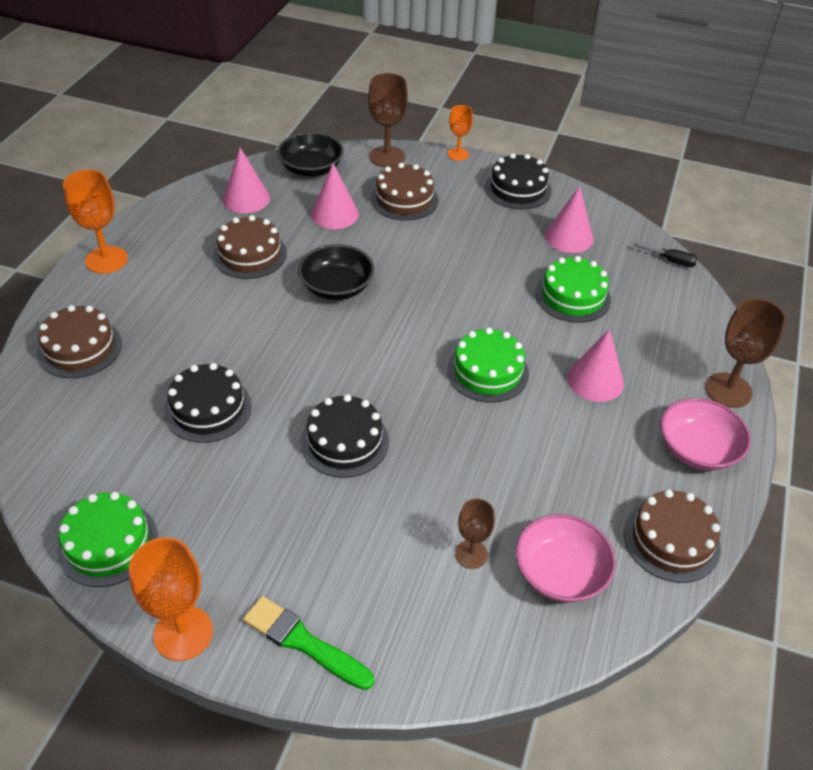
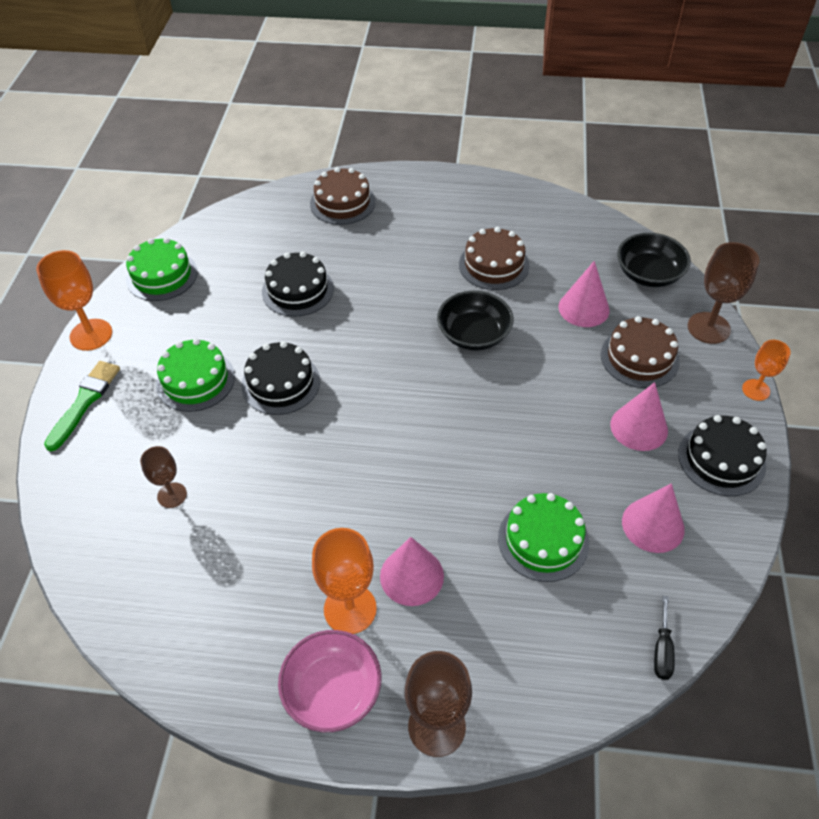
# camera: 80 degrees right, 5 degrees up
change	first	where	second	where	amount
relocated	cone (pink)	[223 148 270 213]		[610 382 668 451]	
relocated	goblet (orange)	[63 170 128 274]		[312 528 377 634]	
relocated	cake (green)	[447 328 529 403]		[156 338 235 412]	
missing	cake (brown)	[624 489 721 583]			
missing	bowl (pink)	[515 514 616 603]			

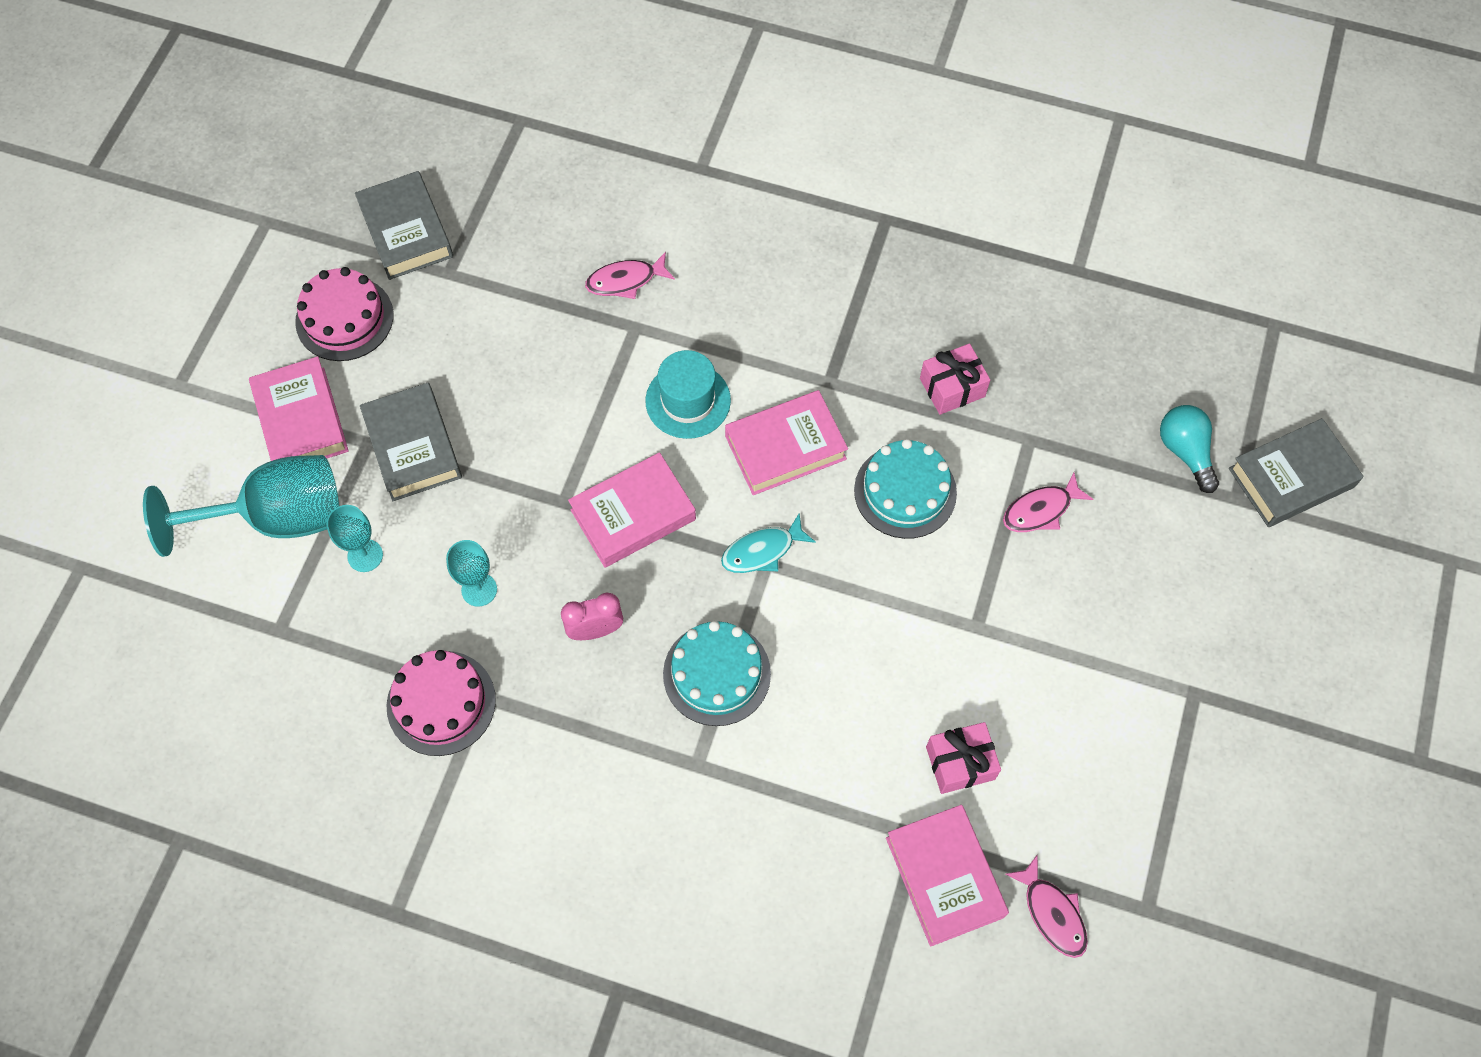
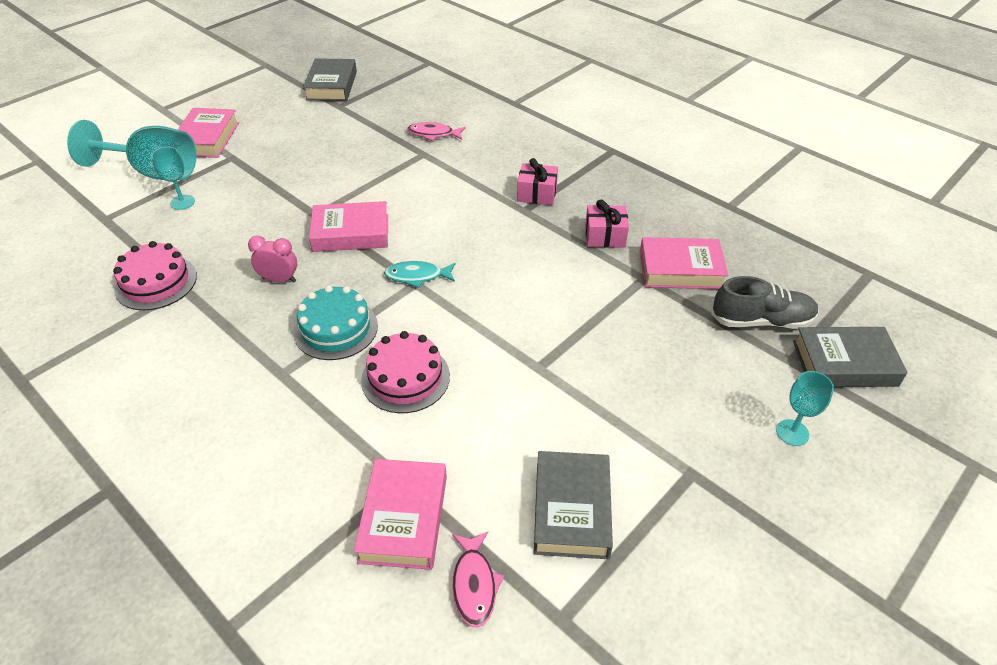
# camera: 25 degrees right, 20 degrees down
change	first	where	second	where	amount
relocated	cake (pink)	[295 267 394 361]		[361 331 450 413]	
missing	hat (turquoise)	[645 350 731 439]			
relocated	book (grey)	[360 383 462 501]		[534 451 613 559]	
relocated	book (pink)	[725 390 848 495]		[640 237 728 289]	
exchanged	light bulb (turquoise)	[1160 405 1219 493]	shoe (grey)	[711 276 819 329]	
missing	cake (turquoise)	[854 439 957 539]			
missing	fish (pink)	[1003 472 1093 532]			
relocated	goblet (turquoise)	[446 540 497 607]		[776 371 834 446]	
relocated	gift (pink)	[926 722 1001 794]		[517 158 558 205]	

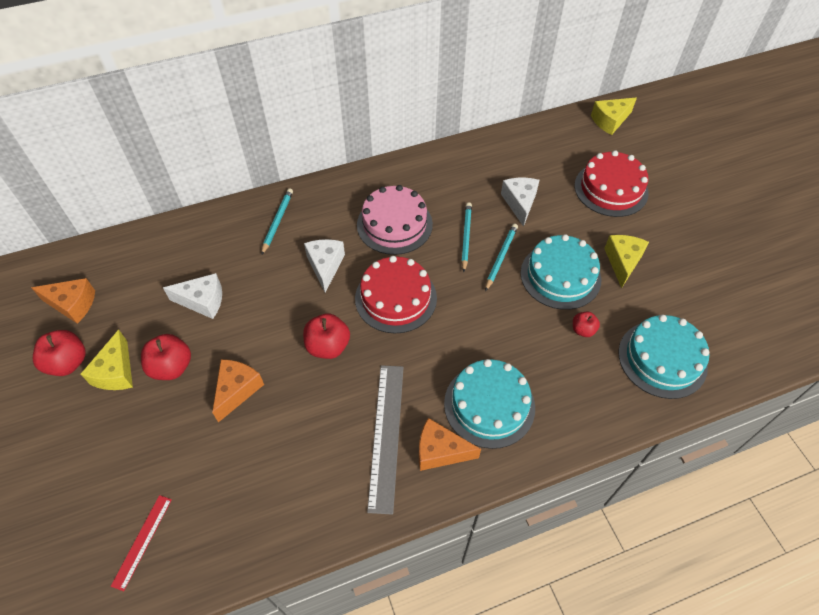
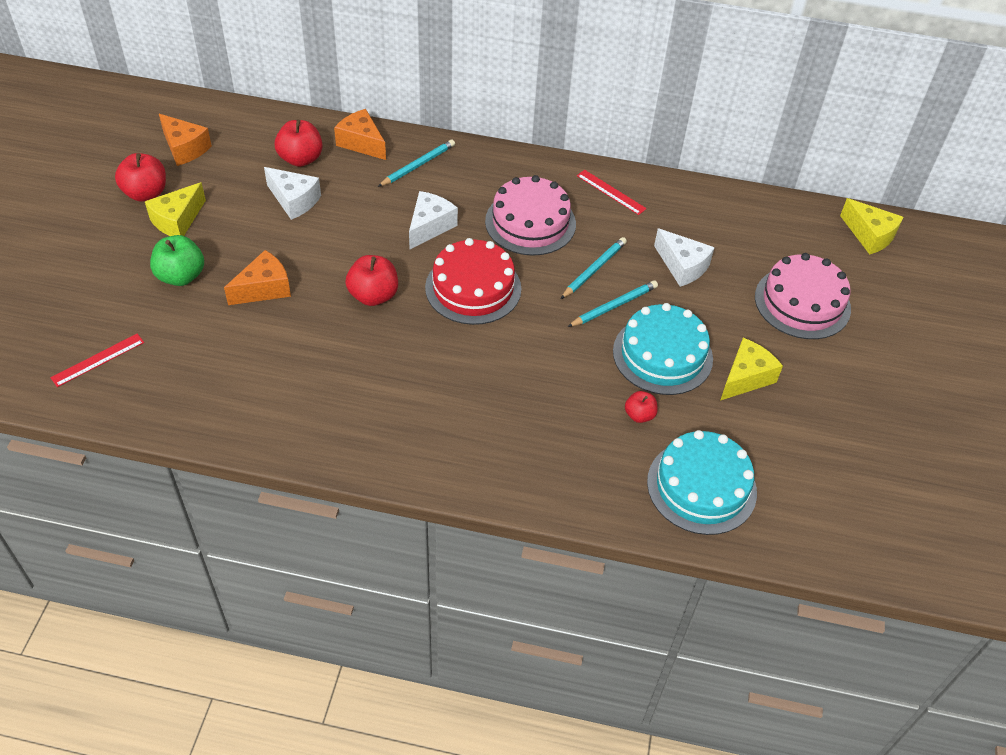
# camera: 30 degrees right, 5 degrees down
change	first	where	second	where	amount
spun	cheese (yellow)	[591 98 637 135]		[840 198 903 255]	135 degrees counterclockwise
colour	cake (red)	[574 150 649 217]	cake (pink)	[755 253 851 339]	
spun	cheese (white)	[501 178 539 227]		[654 228 715 287]	105 degrees clockwise
relocated	apple (red)	[141 334 191 380]		[275 119 323 167]	
missing	cake (turquoise)	[444 359 535 449]			
missing	ruler (grey)	[367 365 404 515]			
relocated	cheese (orange)	[419 418 481 471]		[334 109 386 160]	
appeared			ruler (red)	[577 170 647 215]	
appeared			apple (green)	[150 235 204 286]	

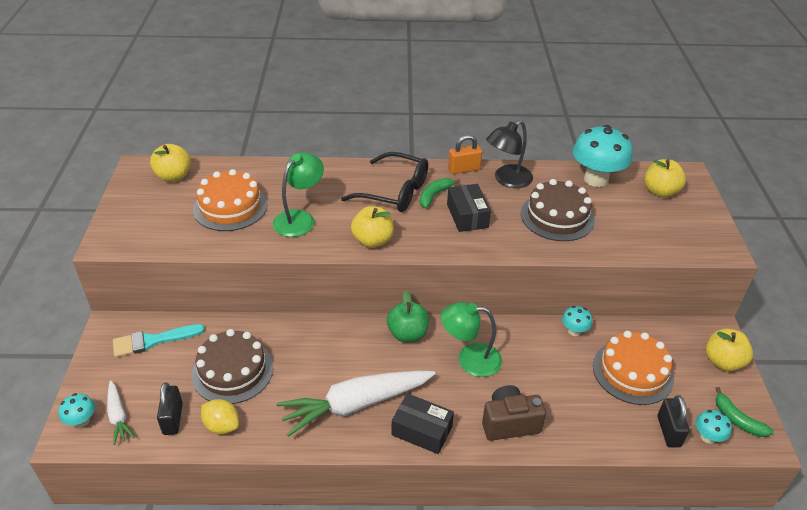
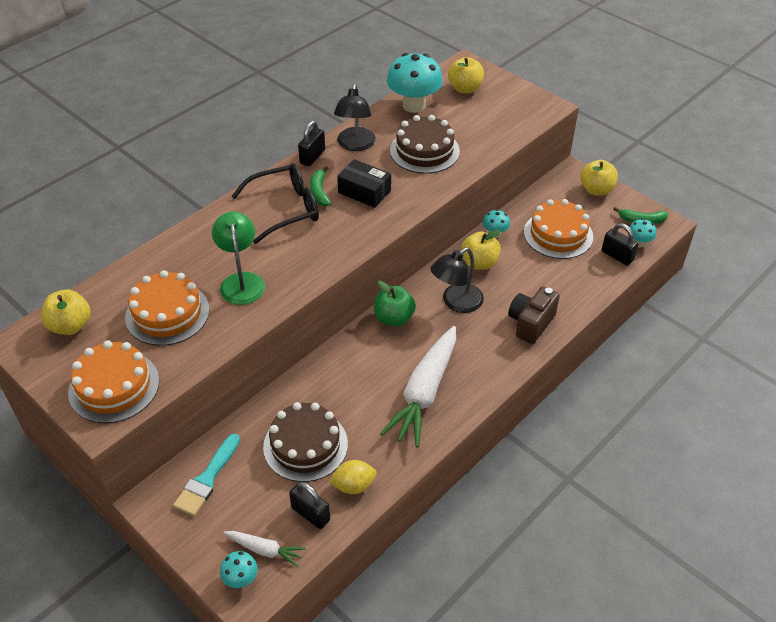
# camera: 45 degrees left, 5 degrees up
change	first	where	second	where	amount
colour	padlock (orange)	[448 135 482 174]	padlock (black)	[298 121 325 166]	
relocated	apple (yellow)	[351 206 394 248]		[461 230 501 270]	
colour	lamp (green)	[441 302 502 377]	lamp (black)	[431 247 484 313]	
missing	box (black)	[391 393 454 454]			
appeared			cake (orange)	[68 340 159 423]	

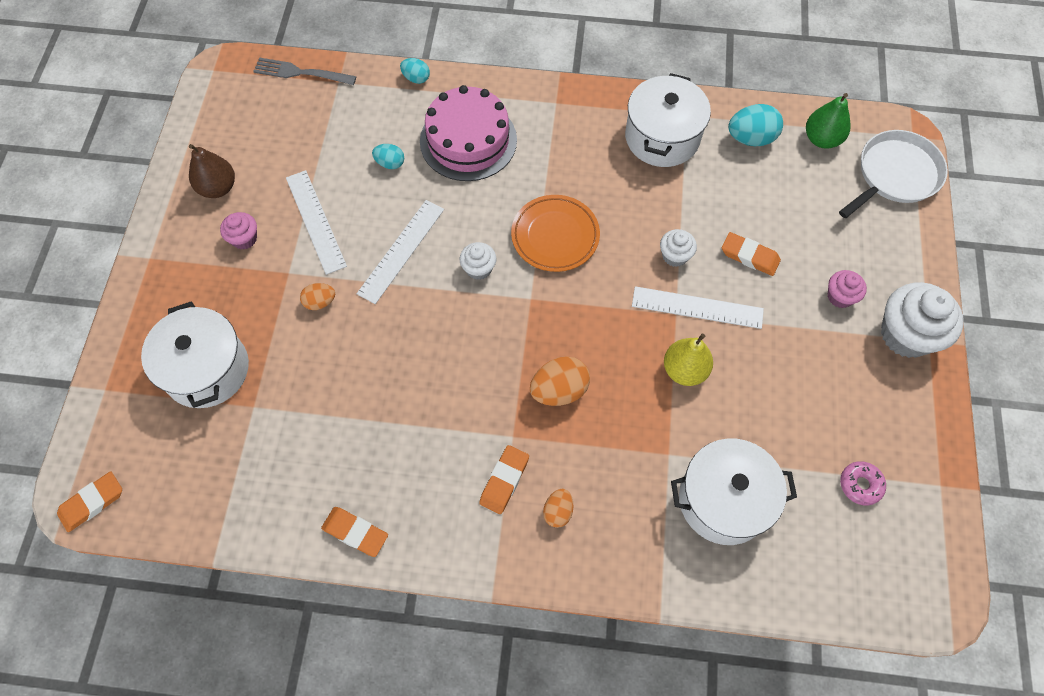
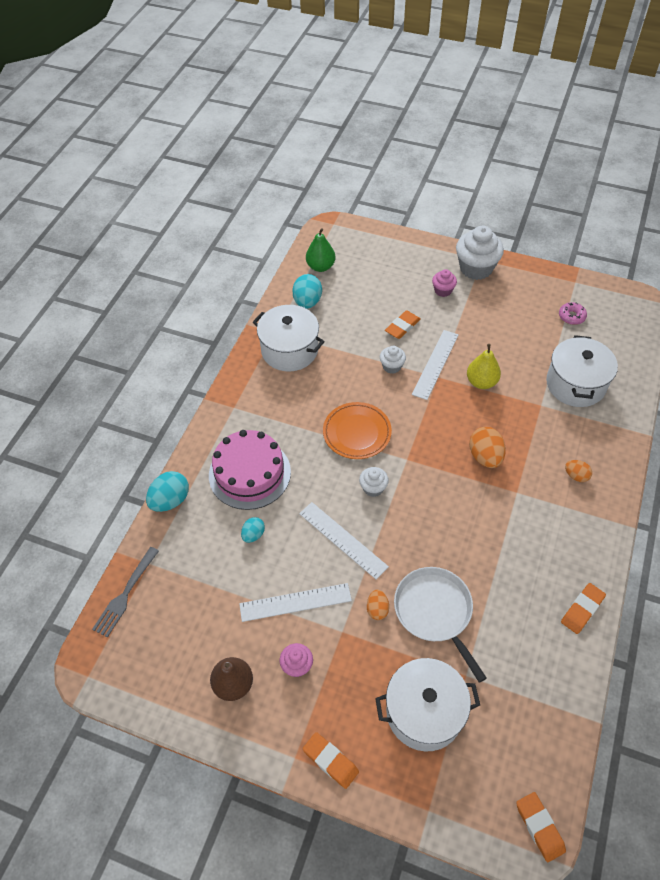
# camera: 75 degrees left, 10 degrees down
change	first	where	second	where	amount
size	egg (turquoise)	[400 58 430 84]		[146 471 189 512]	x1.69
relocated	pan (white)	[839 130 948 218]		[394 567 487 683]	
relocated	eraser (orange)	[479 445 529 514]		[303 732 359 789]	

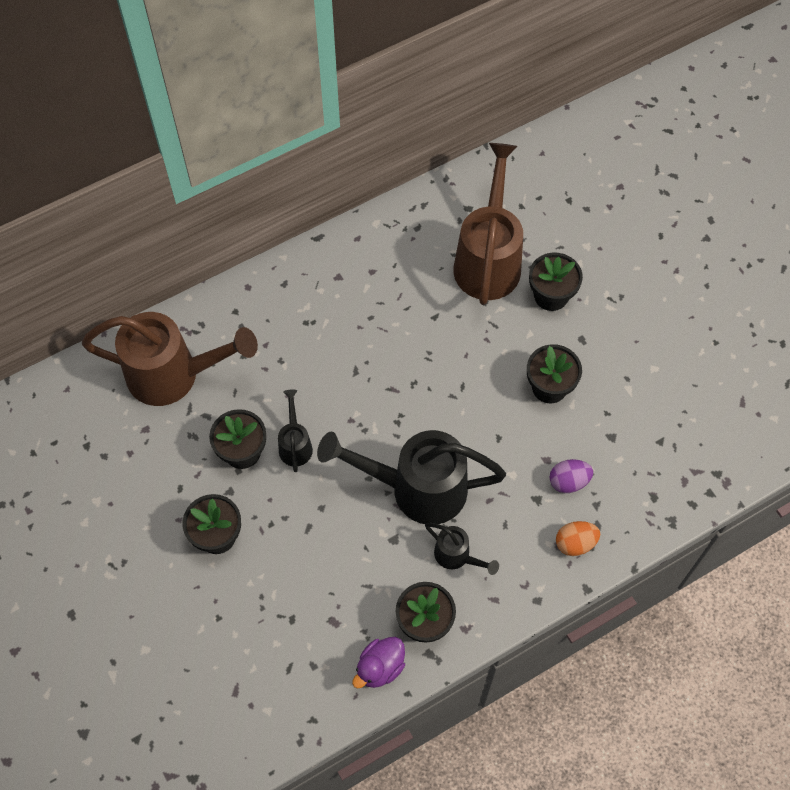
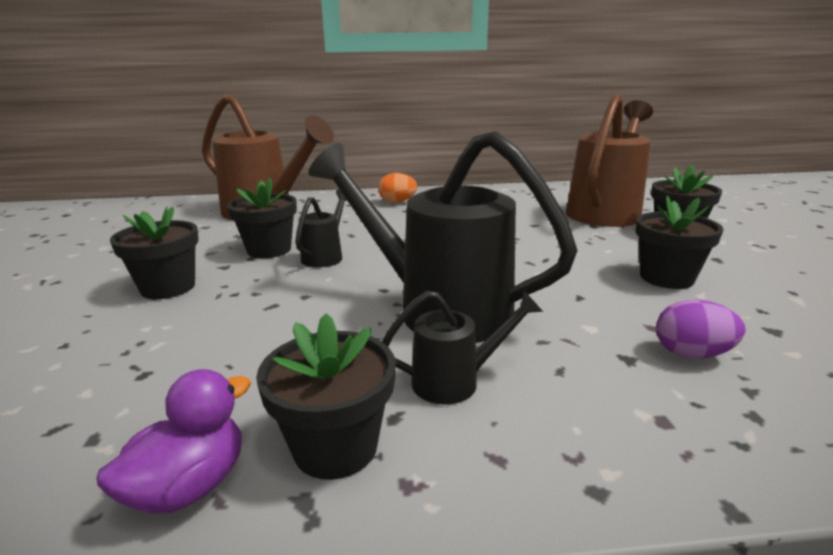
# camera: 25 degrees right, 40 degrees down
change	first	where	second	where	amount
relocated	egg (orange)	[556 521 600 556]		[378 173 417 203]	
spun	watering can (black)	[425 523 499 575]		[382 291 543 405]	75 degrees counterclockwise
spun	duck (purple)	[352 637 405 689]		[96 369 251 514]	150 degrees clockwise

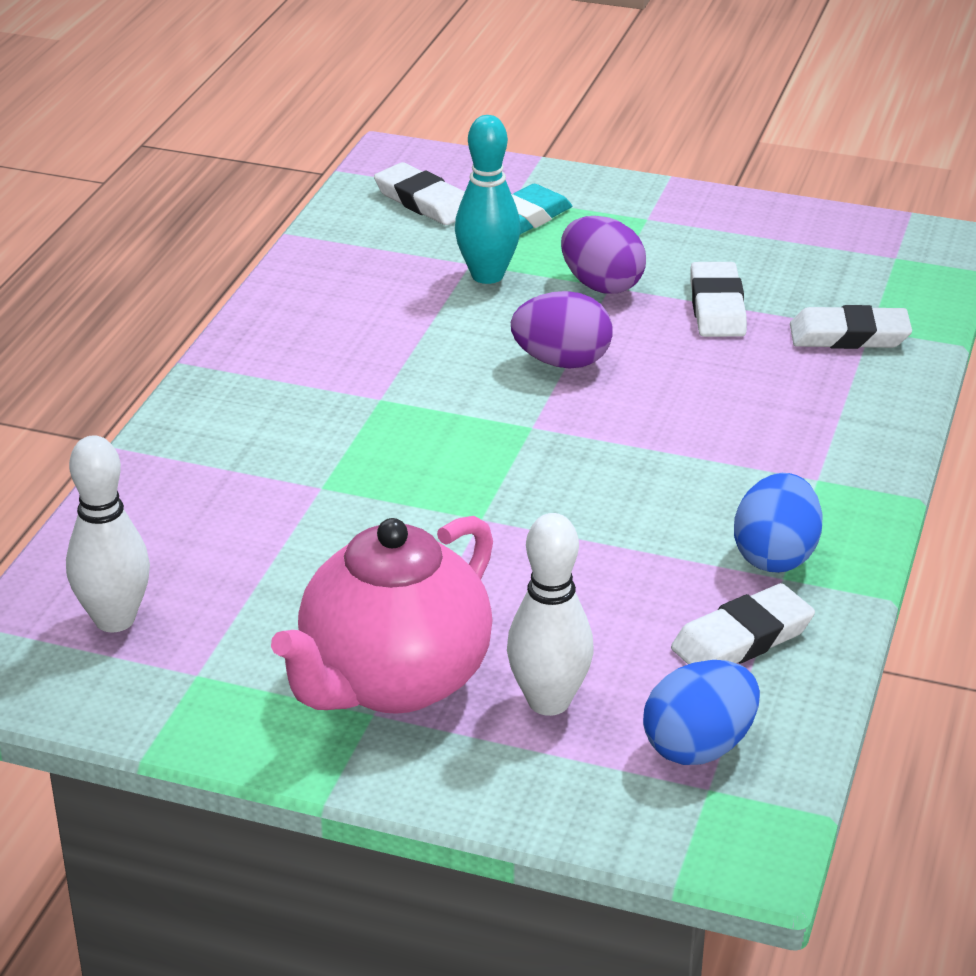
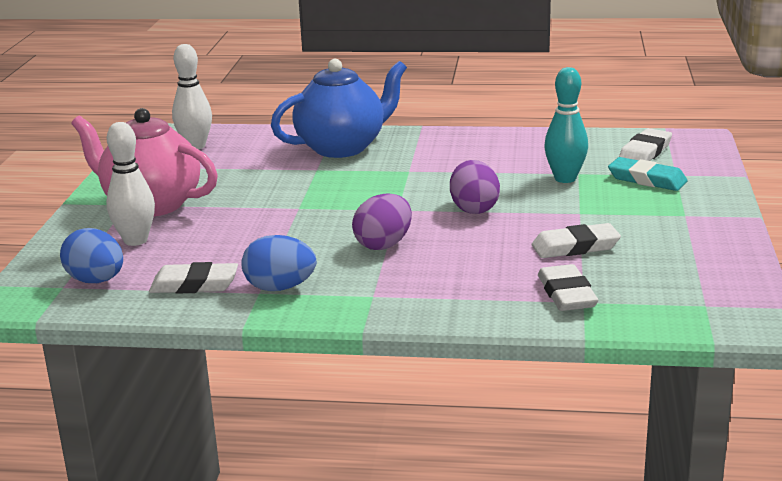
# camera: 80 degrees right, 10 degrees down
change	first	where	second	where	amount
relocated	egg (purple)	[561 216 646 294]		[352 193 412 250]	
spun	eraser (white)	[671 583 815 664]		[149 262 238 294]	45 degrees counterclockwise
appeared			teapot (blue)	[271 59 407 158]	

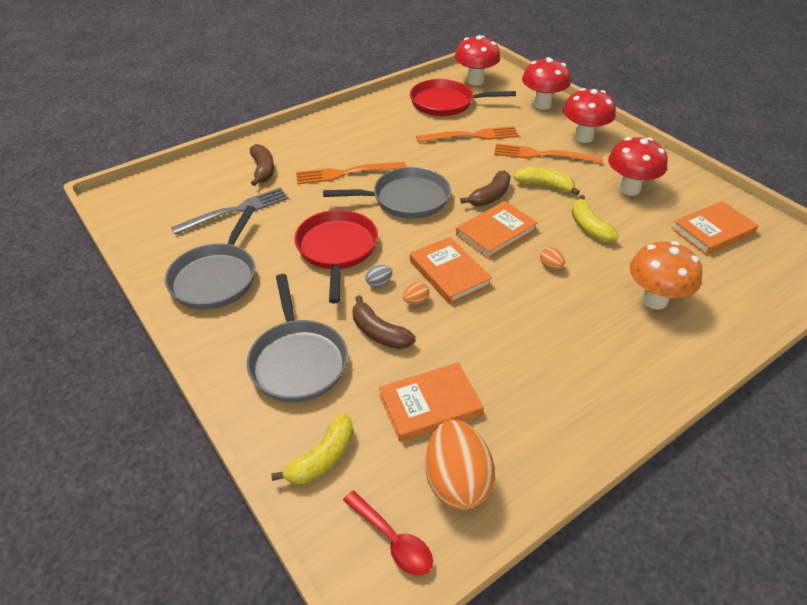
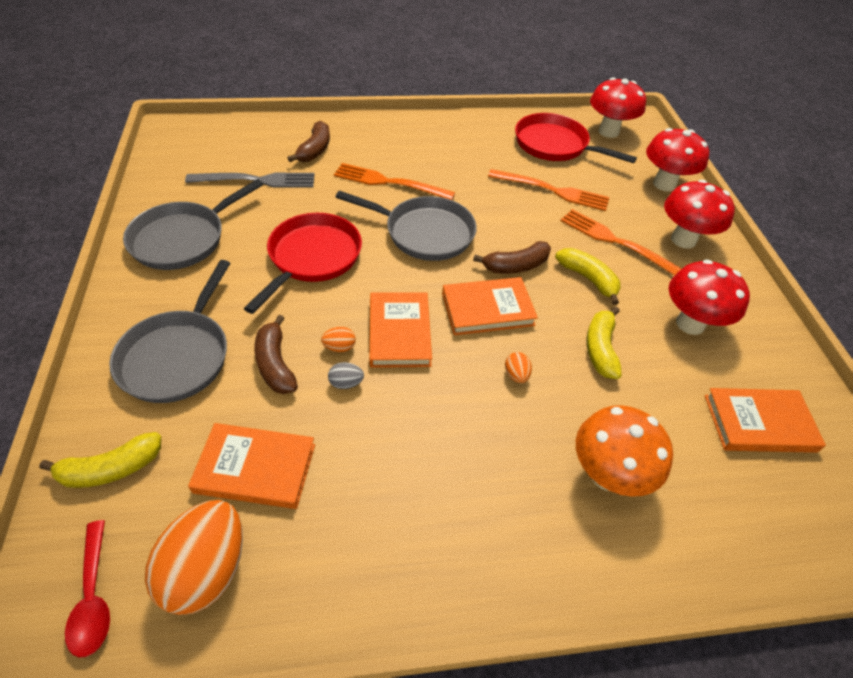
# camera: 25 degrees right, 5 degrees up
change	first	where	second	where	amount
relocated	egg (grey)	[366 265 392 287]		[328 362 364 389]	

